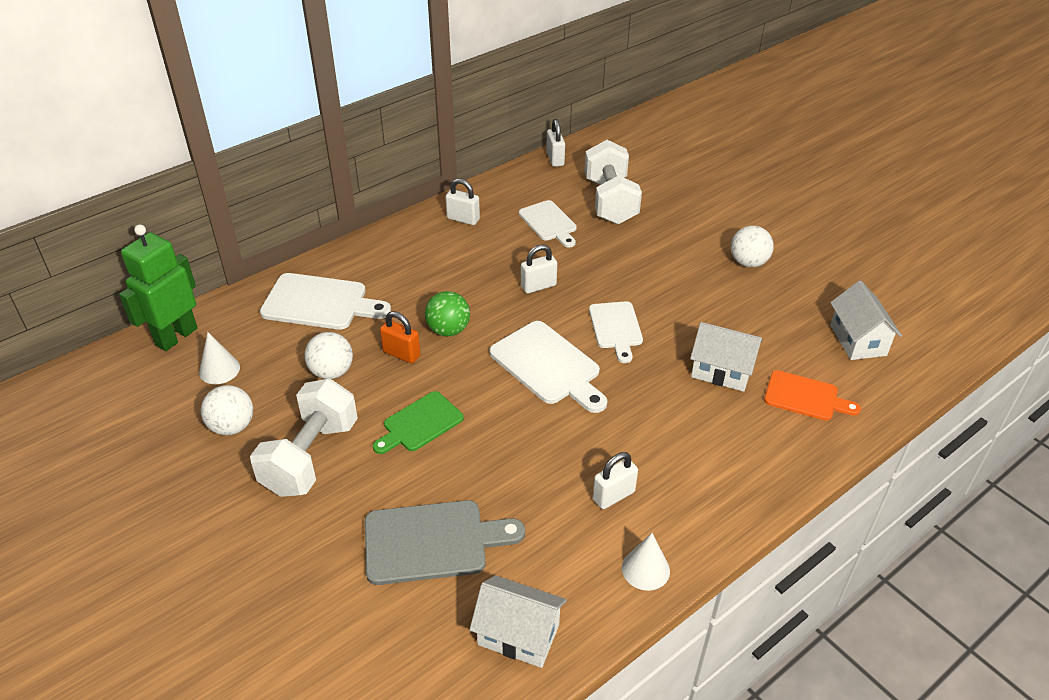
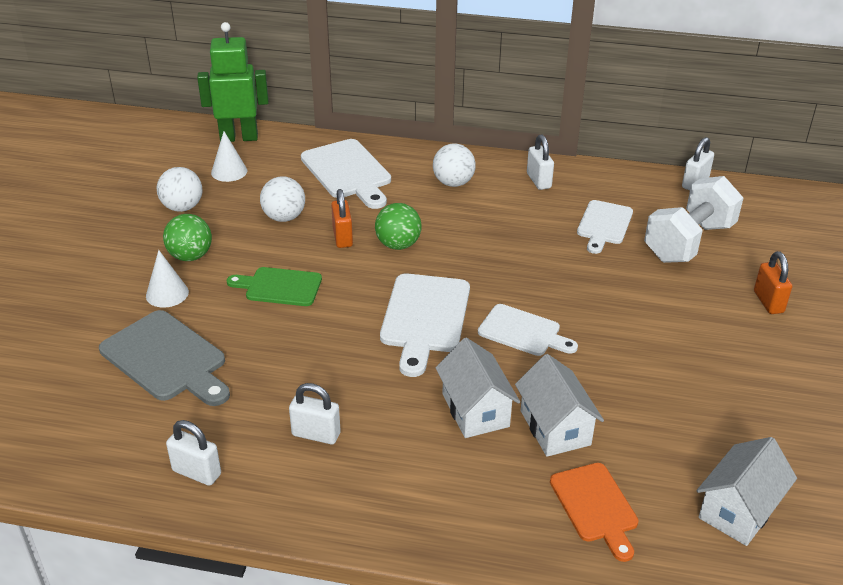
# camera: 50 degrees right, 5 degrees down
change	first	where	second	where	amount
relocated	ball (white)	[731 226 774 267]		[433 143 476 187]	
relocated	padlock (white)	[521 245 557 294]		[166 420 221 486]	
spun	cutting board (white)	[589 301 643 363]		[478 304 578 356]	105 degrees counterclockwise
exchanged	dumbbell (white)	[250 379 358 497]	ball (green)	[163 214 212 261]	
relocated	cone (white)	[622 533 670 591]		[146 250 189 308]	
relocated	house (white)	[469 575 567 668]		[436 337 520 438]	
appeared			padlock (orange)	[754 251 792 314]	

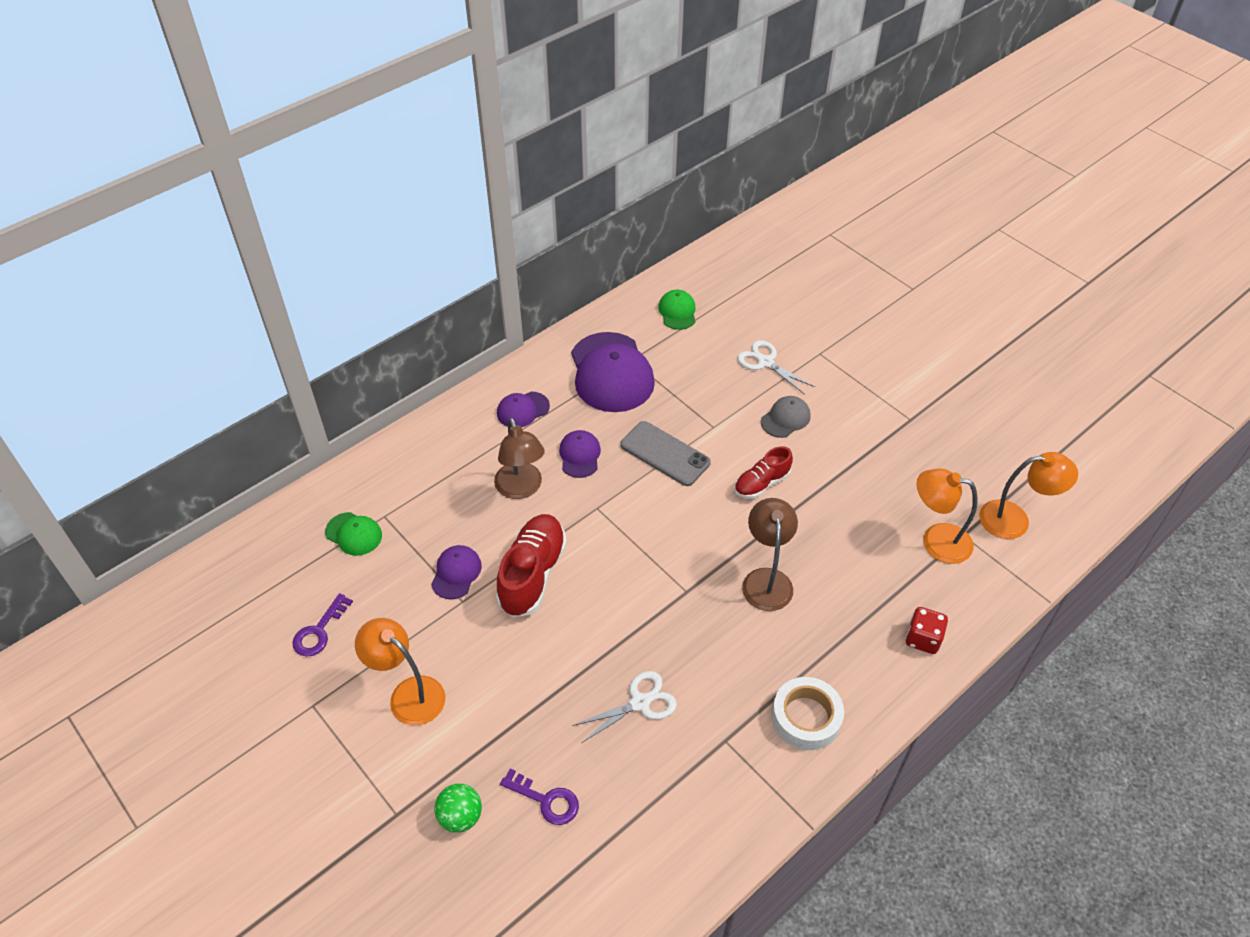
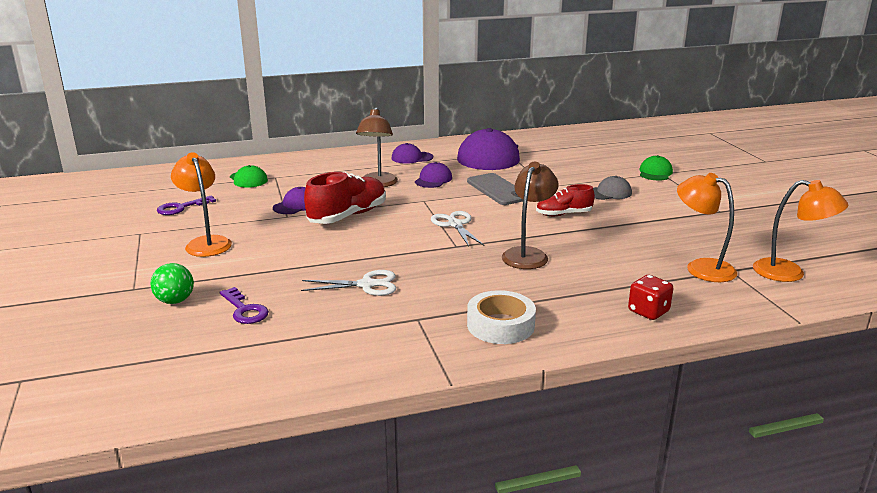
# camera: 25 degrees right, 25 degrees down
change	first	where	second	where	amount
relocated	cap (green)	[658 290 695 330]		[640 155 673 180]	
relocated	scissors (white)	[737 340 815 395]		[431 211 484 247]	

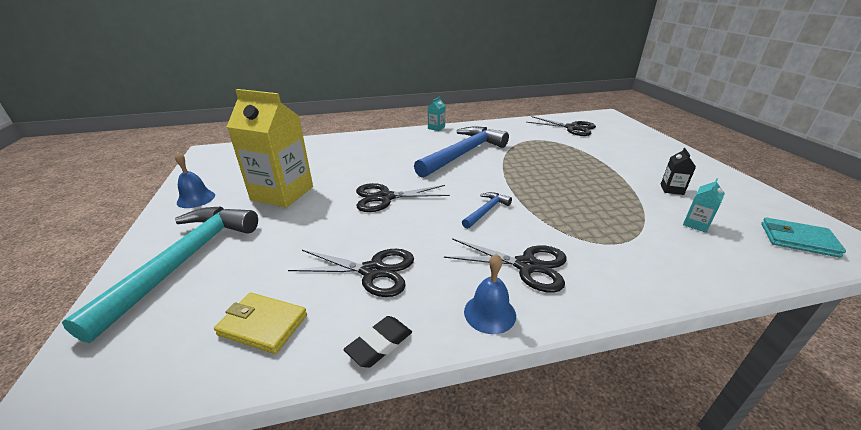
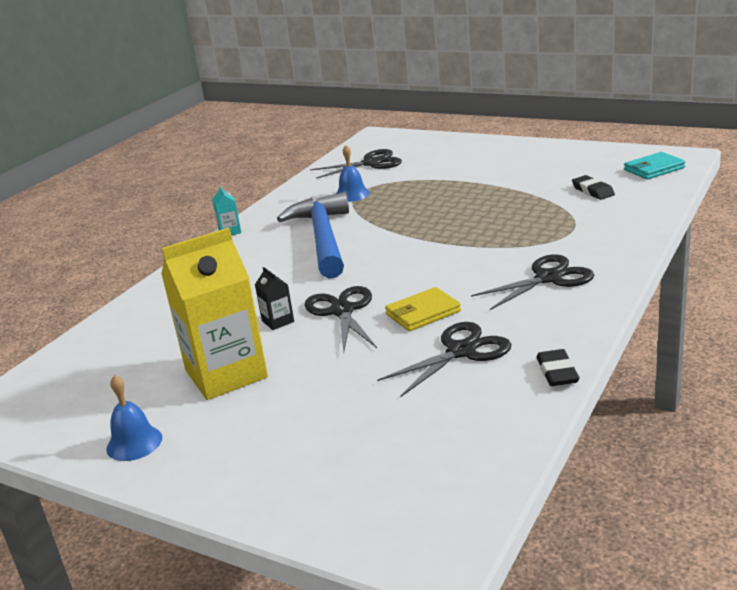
# camera: 45 degrees left, 5 degrees down
change	first	where	second	where	amount
relocated	carton (black)	[661 148 696 195]		[255 267 294 330]	
exchanged	carton (turquoise)	[683 178 725 233]	eraser (black)	[572 175 615 200]	
spun	scissors (black)	[356 183 450 212]		[304 286 377 353]	135 degrees clockwise
missing	hammer (blue)	[462 192 512 229]			
missing	hammer (turquoise)	[62 207 258 343]			
relocated	bell (blue)	[464 254 516 334]		[336 145 370 202]	
relocated	wallet (yellow)	[214 293 307 354]		[385 287 461 331]	

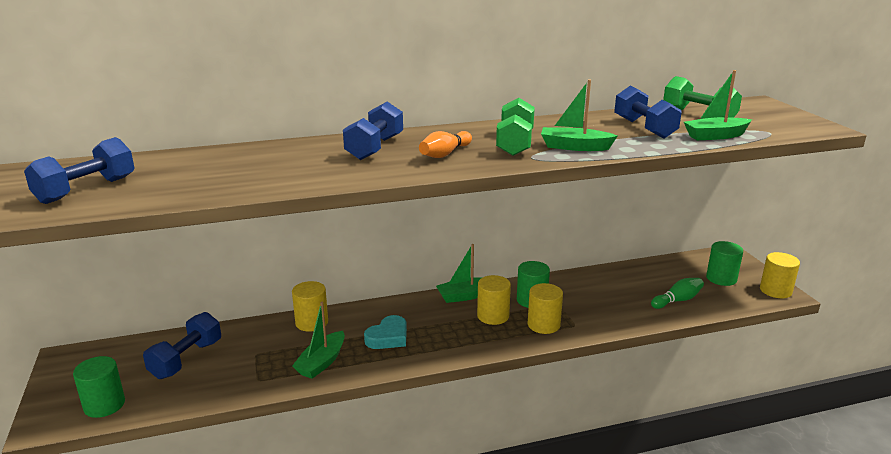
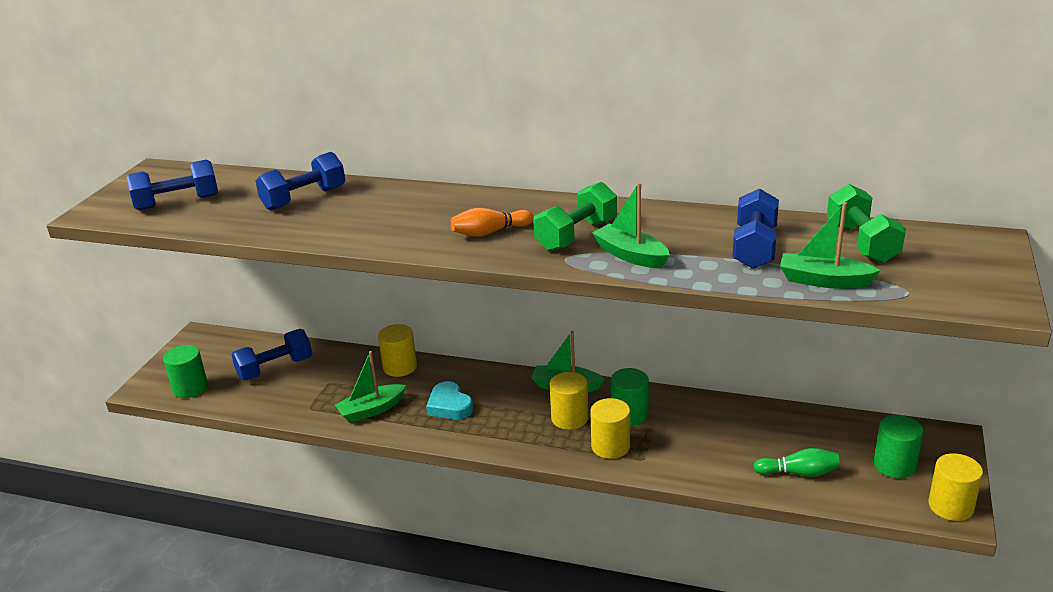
# camera: 35 degrees right, 5 degrees up
change	first	where	second	where	amount
relocated	dumbbell (blue)	[343 101 403 160]		[256 152 345 210]	
spun	heart (turquoise)	[364 315 407 349]		[426 381 473 420]	75 degrees clockwise

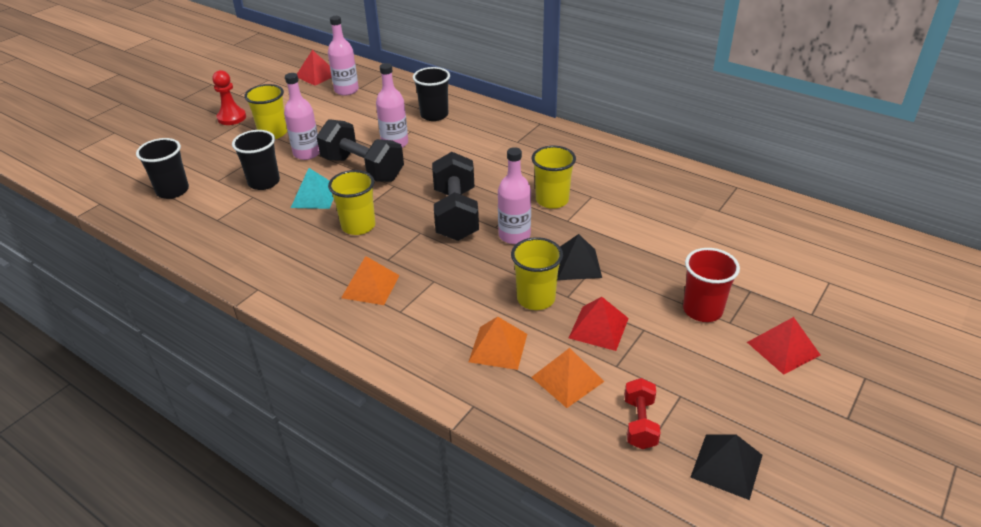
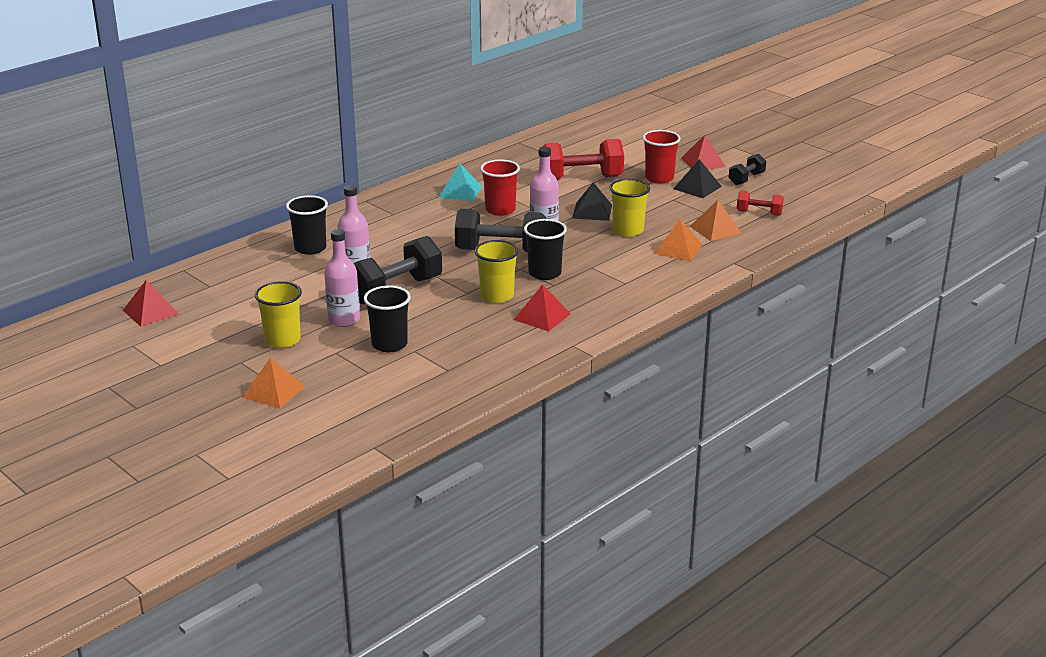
# camera: 80 degrees left, 10 degrees down
change	first	where	second	where	amount
missing	bottle (pink)	[328 16 359 96]			
missing	pawn (red)	[212 70 246 125]			
relocated	cup (black)	[136 138 189 199]		[524 219 567 280]	
colour	cup (yellow)	[532 146 576 209]	cup (red)	[480 159 520 216]	
relocated	pyramid (turquoise)	[291 168 334 209]		[439 164 482 201]	
relocated	pyramid (orange)	[341 256 400 305]		[242 358 305 408]	
relocated	pyramid (red)	[569 297 629 351]		[514 284 571 331]	
relocated	pyramid (black)	[690 434 763 500]		[673 159 722 198]	
appeared			dumbbell (red)	[542 139 624 180]	
appeared			dumbbell (black)	[729 154 766 185]	

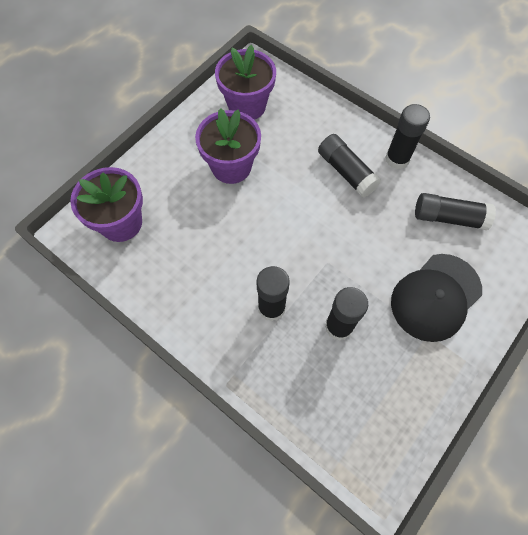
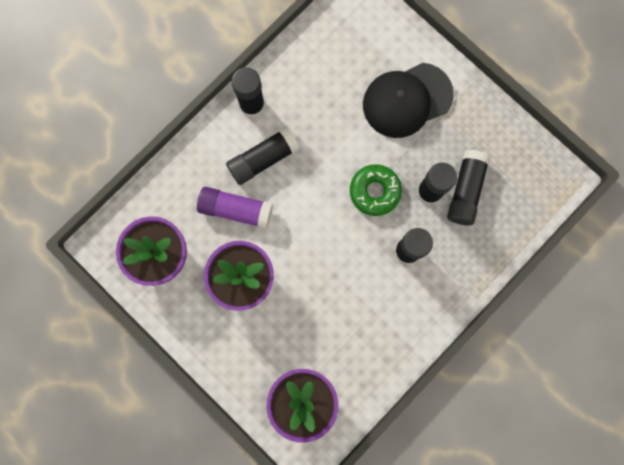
# camera: 85 degrees left, 15 degrees up
change	first	where	second	where	amount
relocated	glue stick (black)	[415 193 496 230]		[447 150 490 226]	
spun	cap (black)	[391 254 482 342]		[363 63 454 138]	105 degrees clockwise
appeared			donut (green)	[350 164 402 216]	
appeared			glue stick (purple)	[197 187 273 229]	

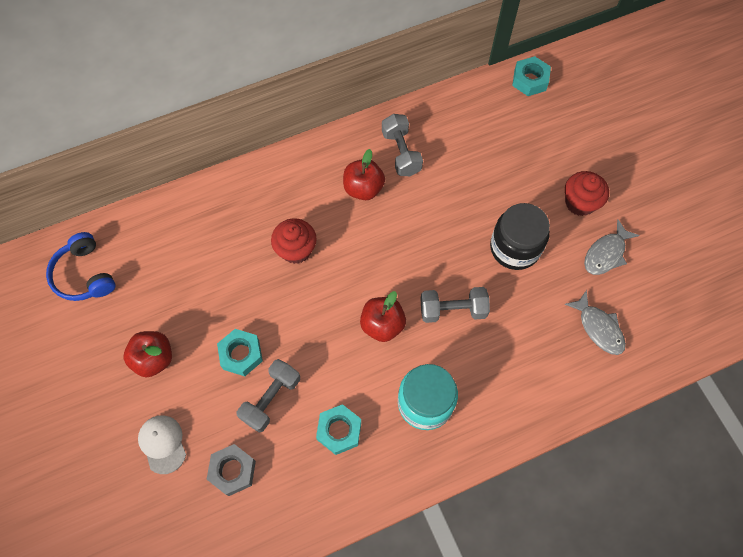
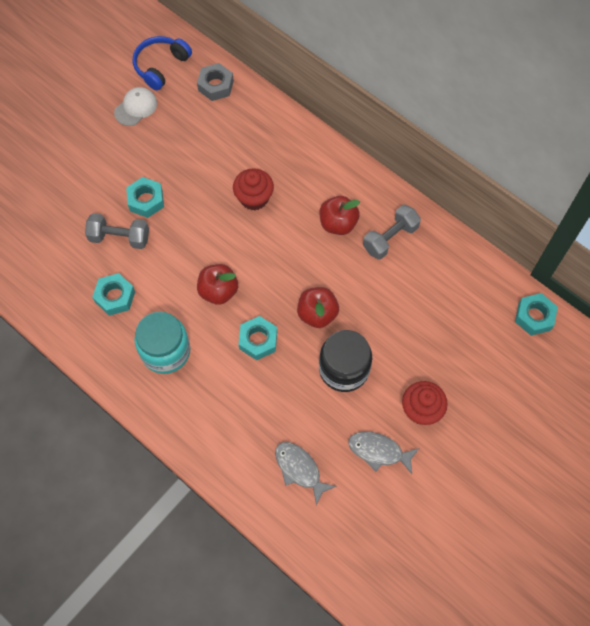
# camera: 65 degrees right, 0 degrees up
change	first	where	second	where	amount
exchanged	dumbbell (grey)	[420 287 490 323]	nut (turquoise)	[239 316 277 360]	
spun	fish (grey)	[565 290 626 355]		[275 442 337 505]	105 degrees clockwise
relocated	apple (red)	[124 331 172 377]		[297 287 339 328]	
relocated	cap (white)	[138 415 186 474]		[114 87 157 126]	
relocated	nut (grey)	[207 444 256 496]		[197 63 234 101]	

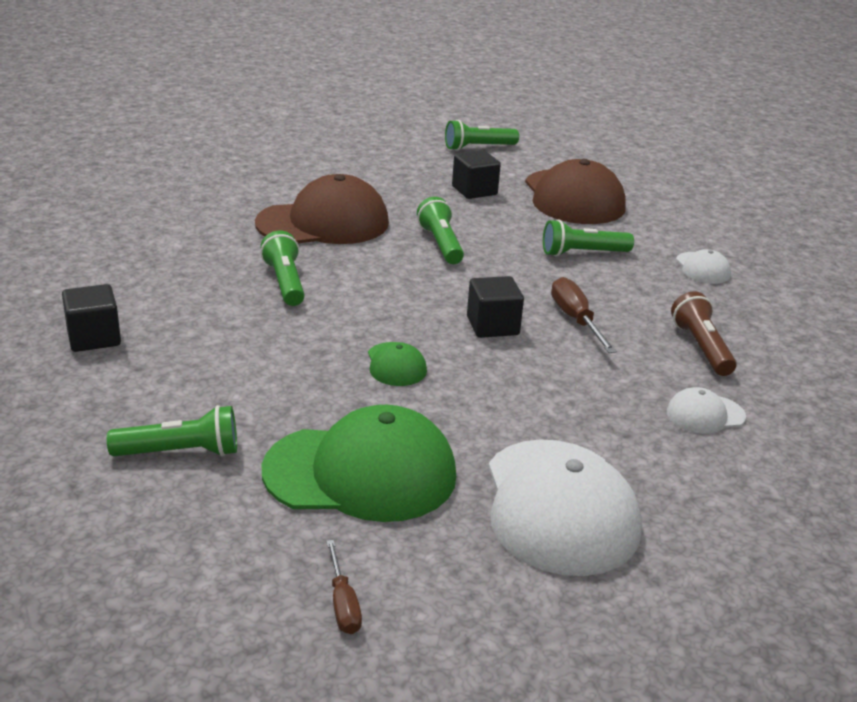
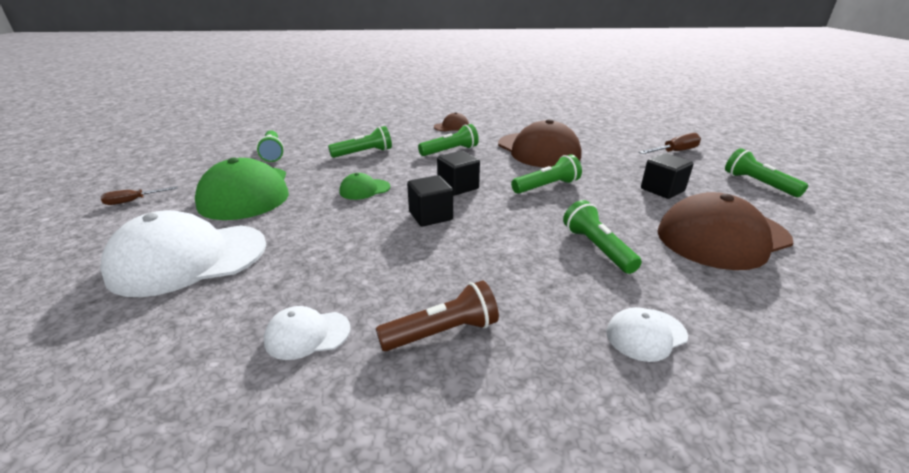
# camera: 80 degrees right, 0 degrees up
change	first	where	second	where	amount
relocated	screwdriver (brown)	[551 277 617 353]		[639 133 701 154]	
relocated	cube (black)	[62 284 121 352]		[437 151 480 195]	
spun	cap (white)	[667 387 746 434]		[264 306 351 360]	75 degrees counterclockwise
appeared			cap (brown)	[434 112 469 131]	
appeared			flashlight (green)	[328 126 392 158]	

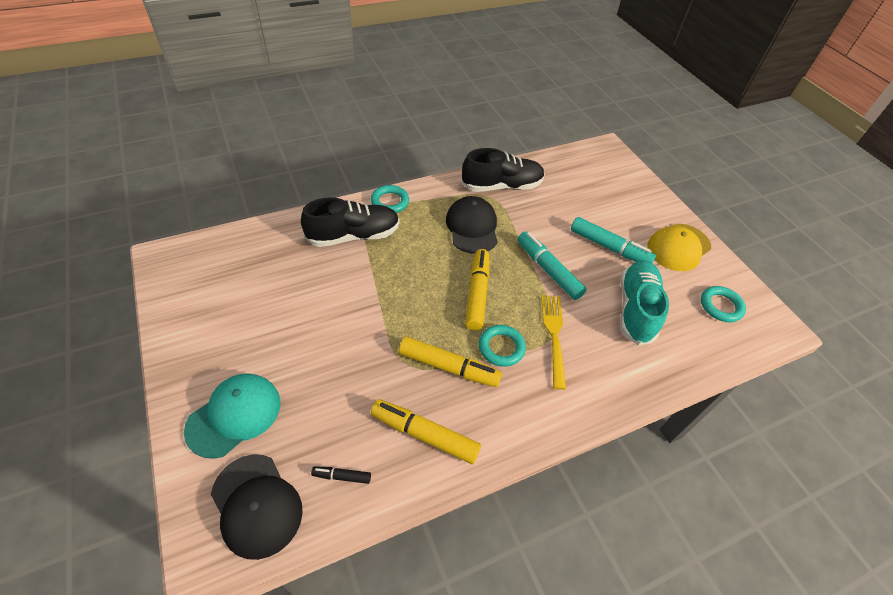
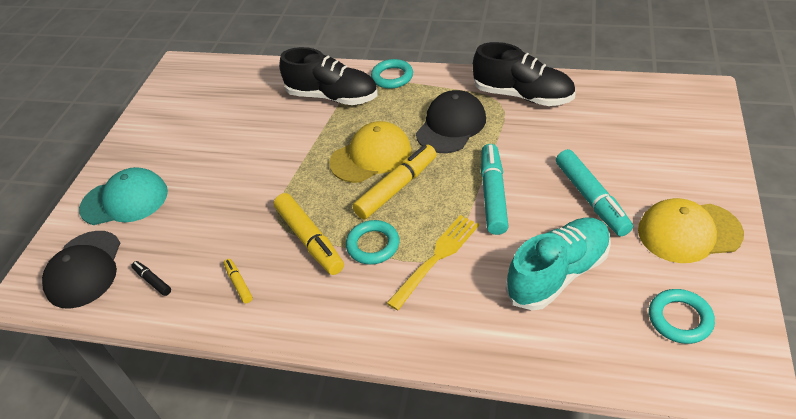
# camera: 45 degrees right, 5 degrees down
change	first	where	second	where	amount
size	marker (yellow)	[371 399 481 464]		[224 259 253 303]	x0.48
appeared			cap (yellow)	[329 121 411 183]	

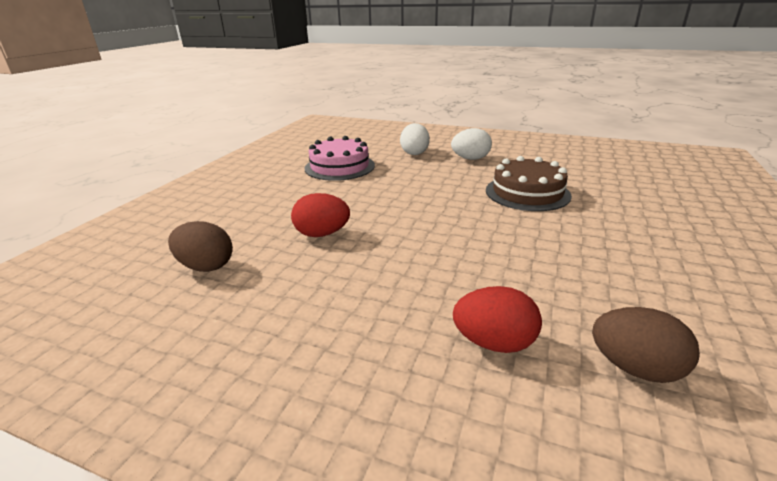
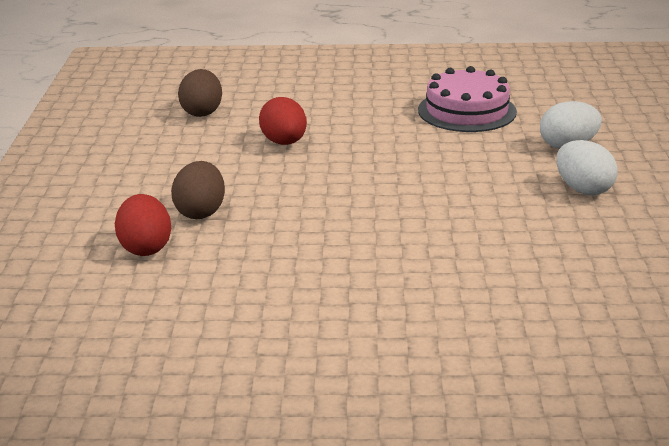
# camera: 70 degrees right, 0 degrees up
change	first	where	second	where	amount
missing	cake (brown)	[486 156 572 211]			
relocated	egg (brown)	[592 307 700 383]		[171 161 225 219]	

